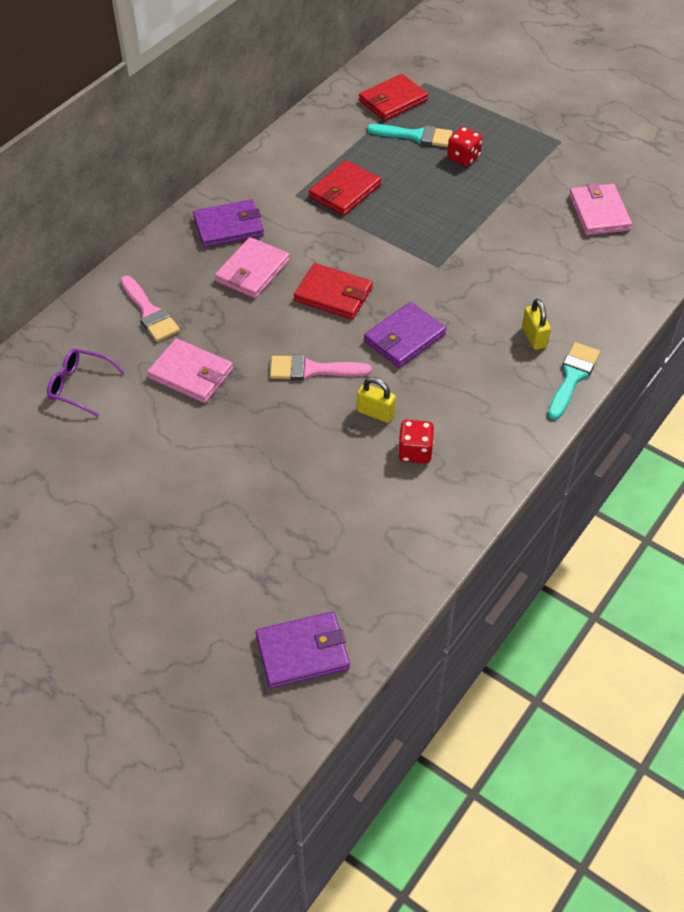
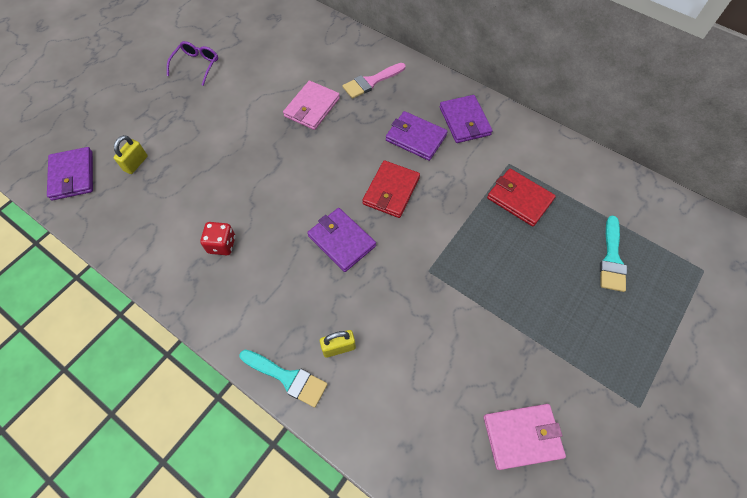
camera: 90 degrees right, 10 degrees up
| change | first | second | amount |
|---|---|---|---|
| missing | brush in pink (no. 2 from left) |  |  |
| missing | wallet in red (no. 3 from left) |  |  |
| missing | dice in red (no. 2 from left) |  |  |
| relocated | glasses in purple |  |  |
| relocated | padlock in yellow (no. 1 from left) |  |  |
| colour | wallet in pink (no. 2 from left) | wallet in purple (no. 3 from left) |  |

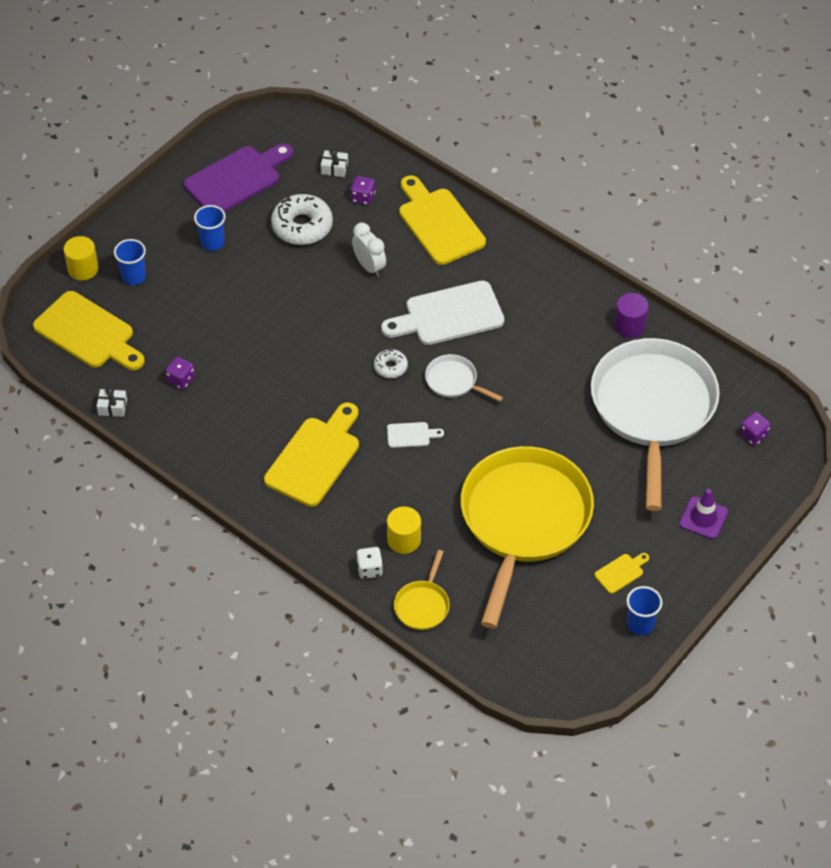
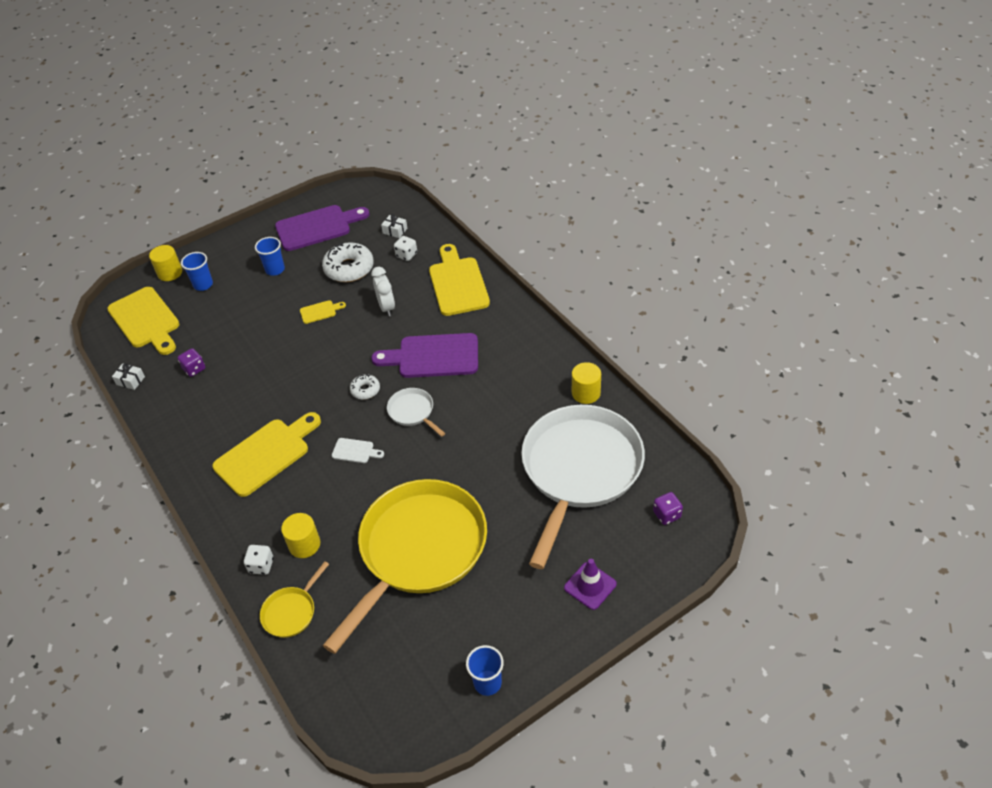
camera: 20 degrees right, 5 degrees down
| change | first | second | amount |
|---|---|---|---|
| relocated | cutting board in yellow (no. 4 from left in the first image) | cutting board in yellow (no. 3 from left) |  |
| colour | dice in purple (no. 2 from left) | dice in white (no. 2 from left) |  |
| colour | cutting board in white (no. 2 from left) | cutting board in purple (no. 2 from left) |  |
| colour | cylinder in purple | cylinder in yellow (no. 3 from left) |  |

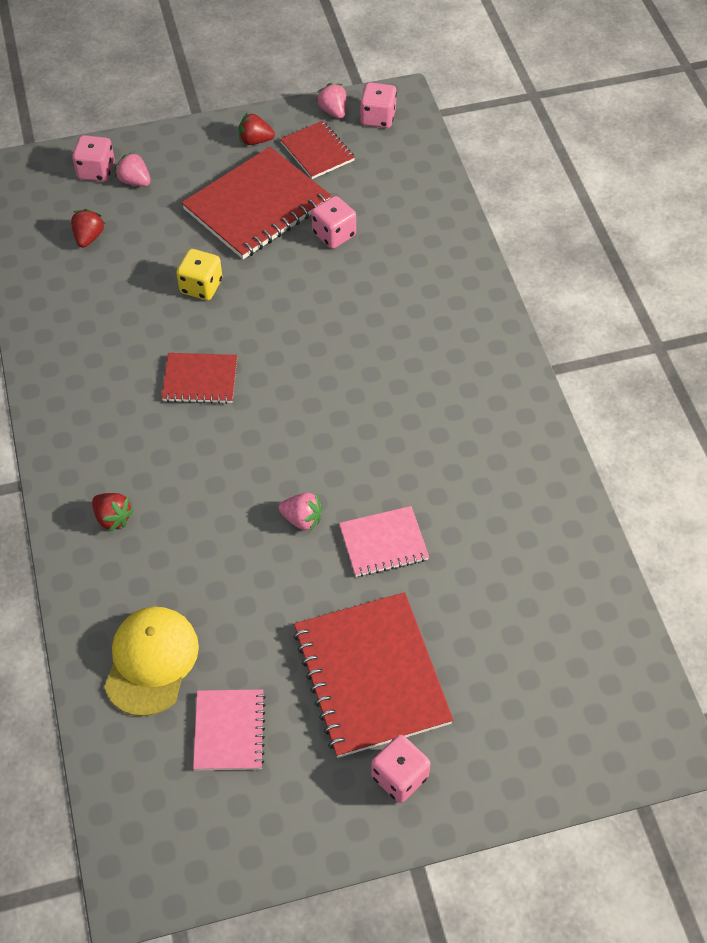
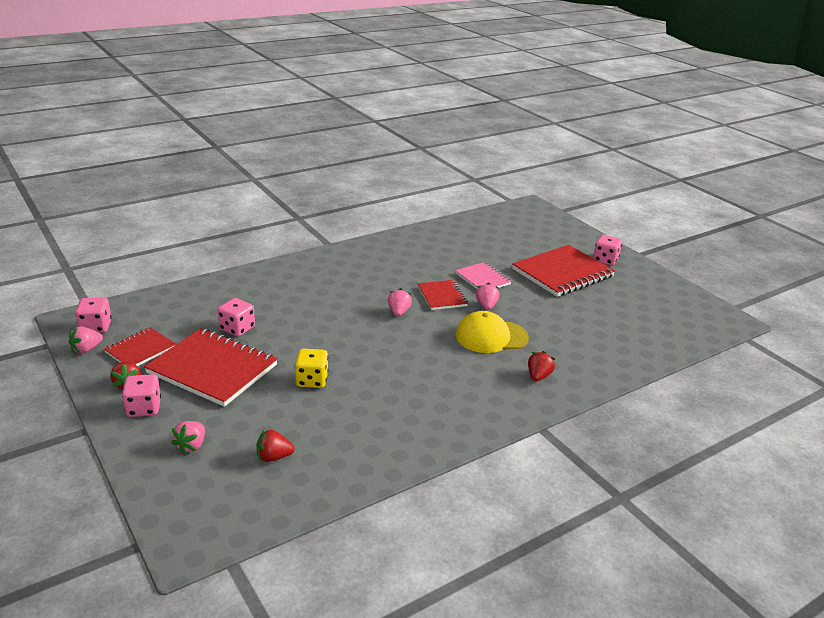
camera: 110 degrees left, 25 degrees down
| change | first | second | amount |
|---|---|---|---|
| missing | notebook in pink (no. 1 from left) |  |  |
| appeared |  | strawberry in pink (no. 3 from left) |  |
| relocated | dice in pink (no. 1 from left in the first image) | dice in pink (no. 2 from left) |  |
| relocated | cap in yellow |  |  |
| relocated | notebook in red (no. 1 from left in the first image) | notebook in red (no. 3 from left) |  |

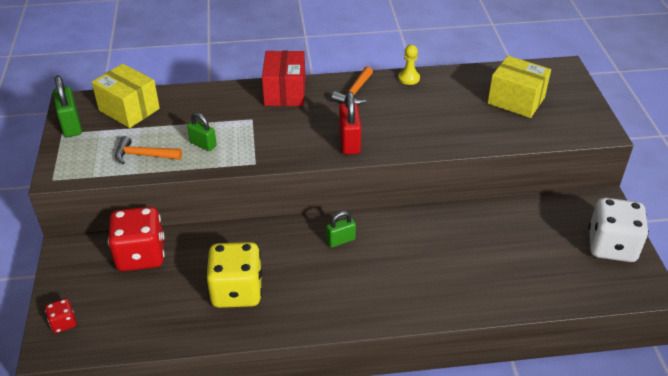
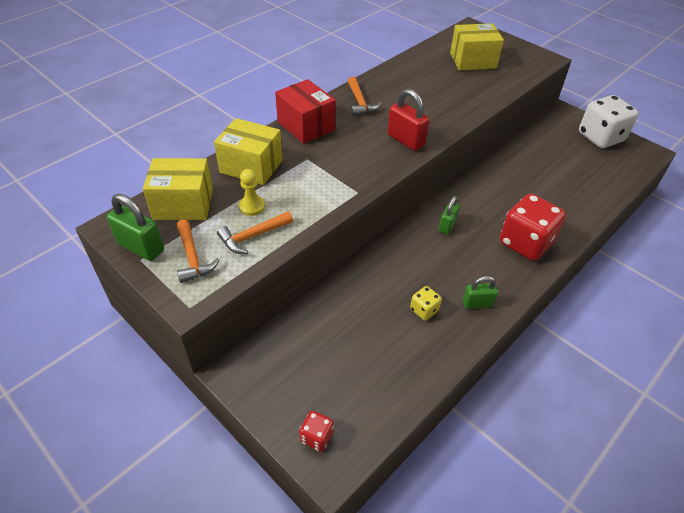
camera: 40 degrees left, 5 degrees up
| change | first | second | amount |
|---|---|---|---|
| appeared |  | hammer in orange (no. 1 from left) |  |
| appeared |  | box in yellow (no. 2 from left) |  |
| relocated | dice in red (no. 2 from left) |  |  |
| relocated | padlock in green (no. 2 from left in the first image) | padlock in green (no. 3 from left) |  |
| relocated | pawn in yellow |  |  |
| size | dice in yellow |  | x0.46 |

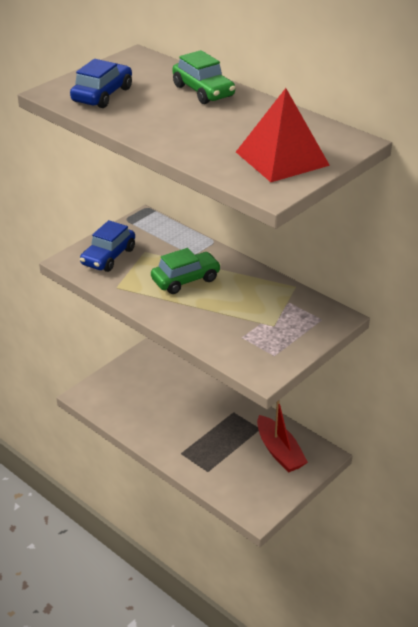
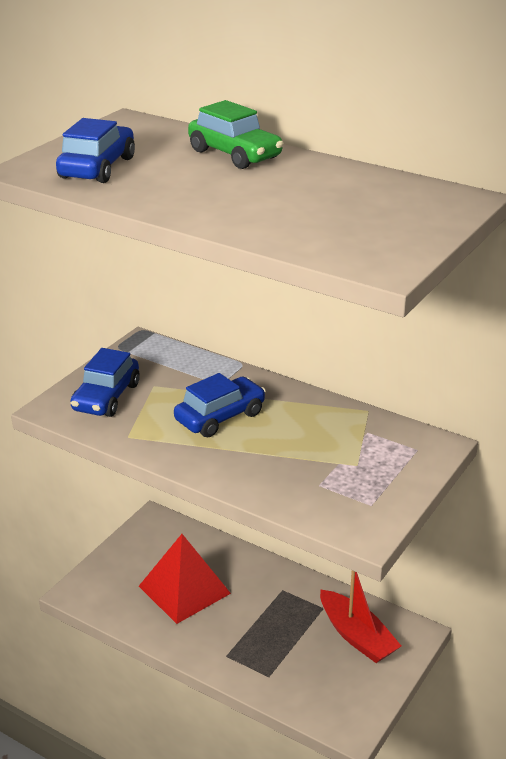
camera: 10 degrees left, 5 degrees down
| change | first | second | amount |
|---|---|---|---|
| relocated | pyramid in red |  |  |
| colour | car in green (no. 1 from left) | car in blue (no. 3 from left) |  |

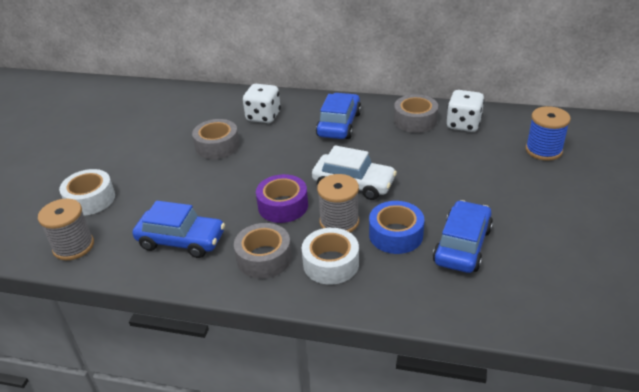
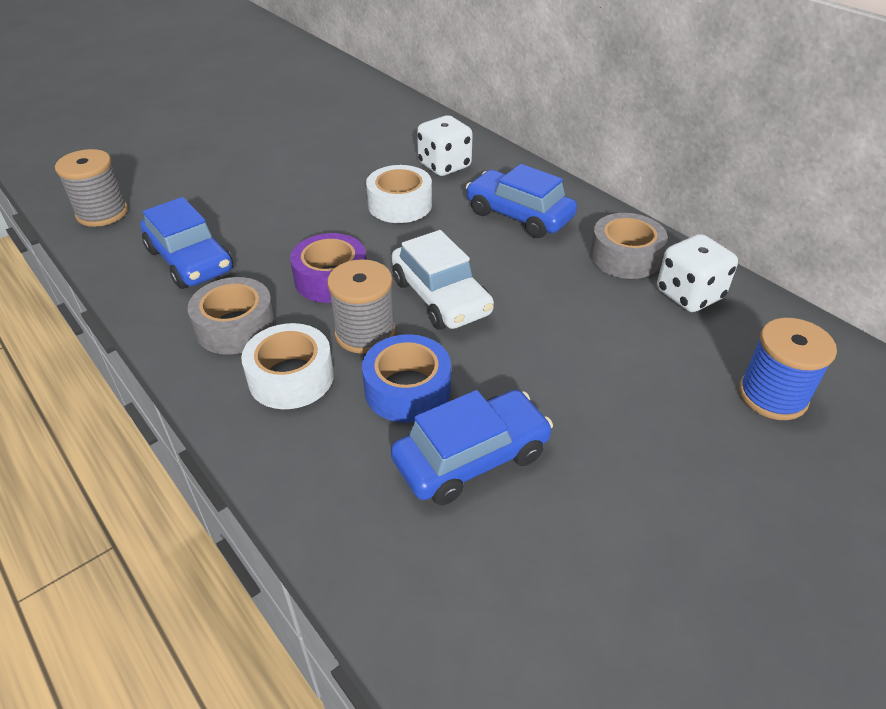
camera: 35 degrees right, 5 degrees up
| change | first | second | amount |
|---|---|---|---|
| missing | tape in grey (no. 1 from left) |  |  |
| relocated | tape in white (no. 1 from left in the first image) | tape in white (no. 2 from left) |  |
| spun | car in blue (no. 2 from left in the first image) | car in blue (no. 3 from left) | 105 degrees counterclockwise |

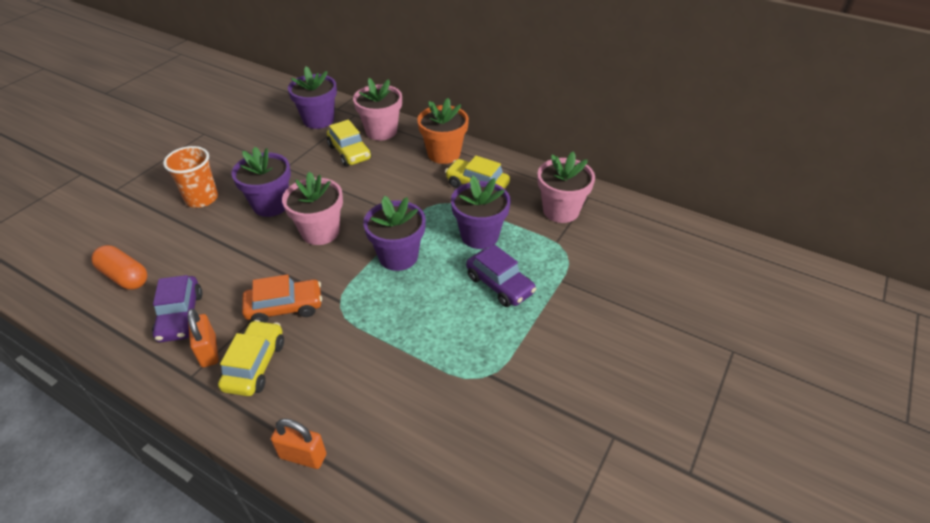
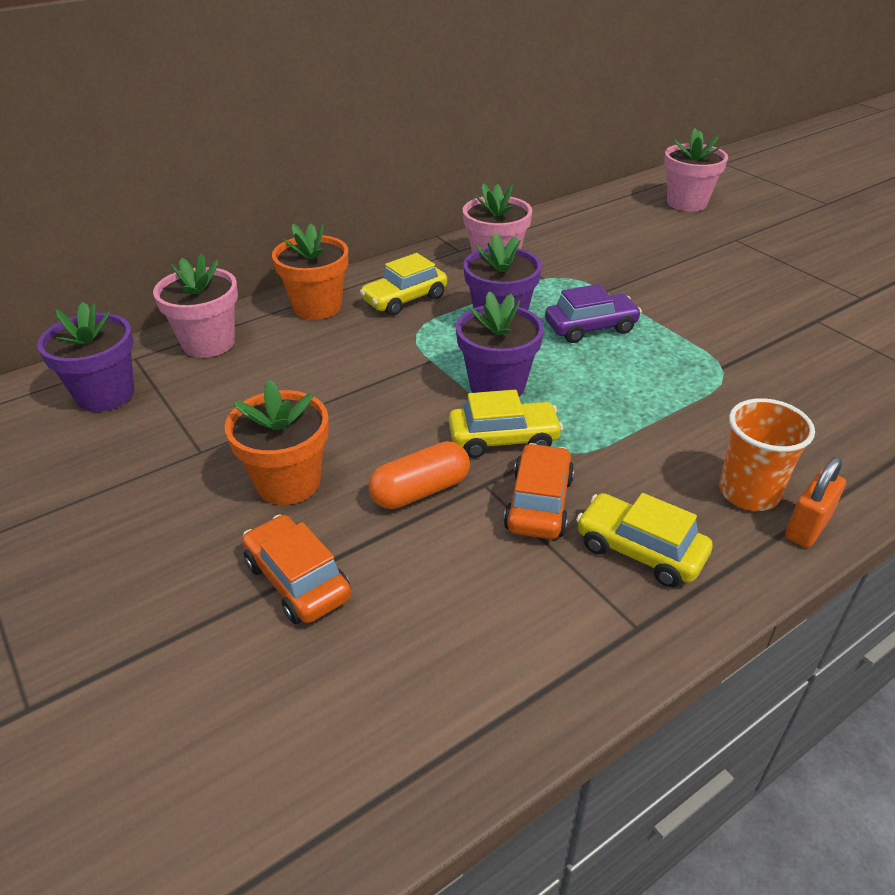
camera: 65 degrees left, 5 degrees down
| change | first | second | amount |
|---|---|---|---|
| missing | car in purple (no. 1 from left) |  |  |
| missing | padlock in orange (no. 1 from left) |  |  |
| appeared |  | car in orange (no. 1 from left) |  |
| relocated | capsule in orange |  |  |
| relocated | cup in orange |  |  |
| relocated | flower pot in pink (no. 1 from left in the first image) | flower pot in pink (no. 3 from left) |  |
| relocated | car in yellow (no. 2 from left) |  |  |
| colour | flower pot in purple (no. 1 from left) | flower pot in orange (no. 1 from left) |  |

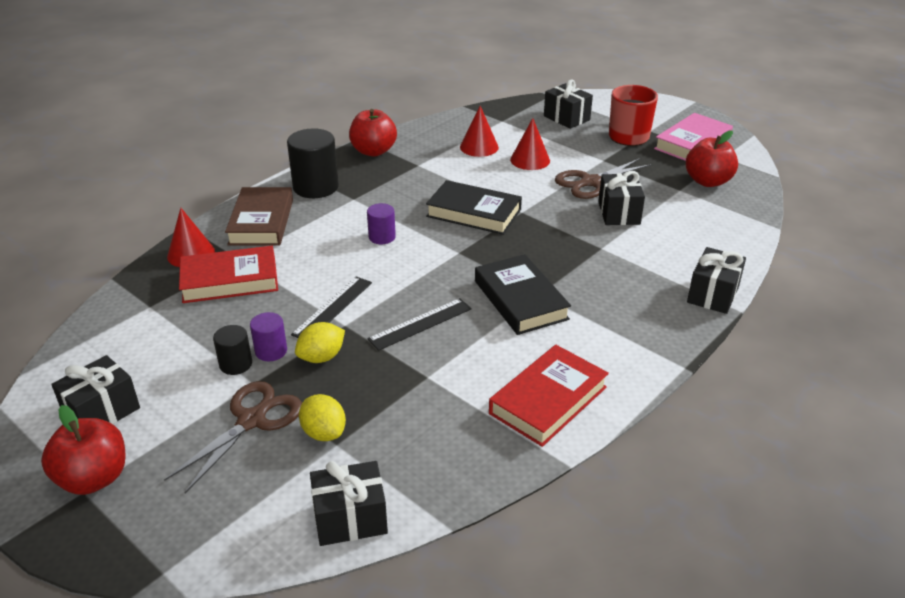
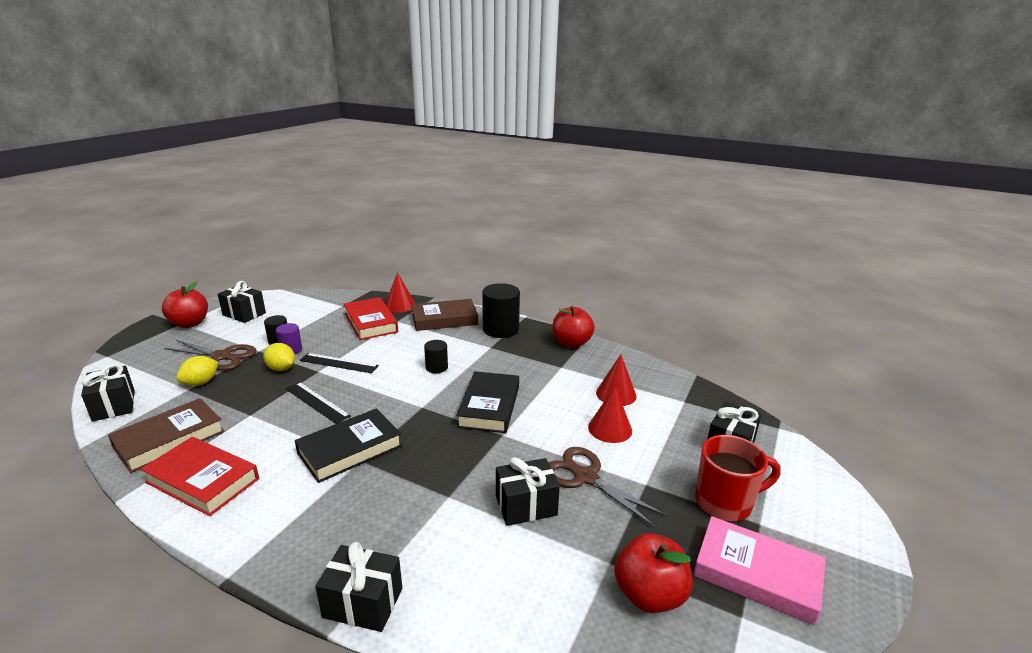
camera: 75 degrees right, 10 degrees down
| change | first | second | amount |
|---|---|---|---|
| appeared |  | book in brown (no. 1 from left) |  |
| colour | cylinder in purple (no. 2 from left) | cylinder in black (no. 2 from left) |  |

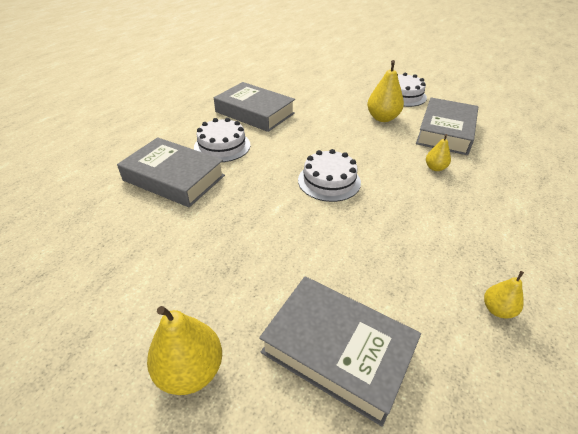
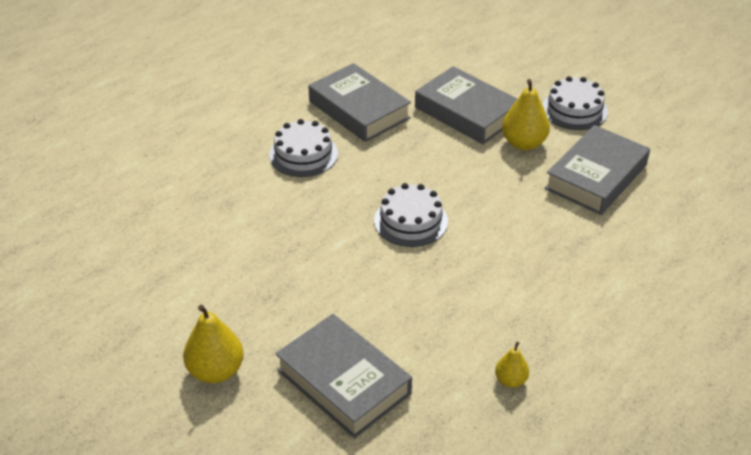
camera: 15 degrees right, 0 degrees up
| change | first | second | amount |
|---|---|---|---|
| missing | pear in yellow (no. 3 from left) |  |  |
| relocated | book in grey (no. 1 from left in the first image) | book in grey (no. 3 from left) |  |

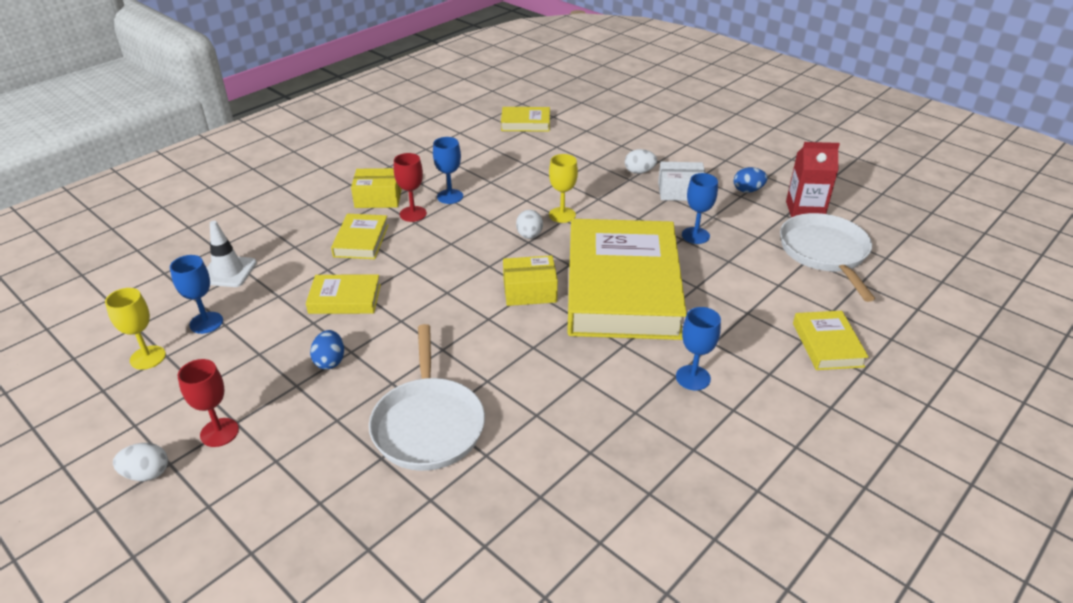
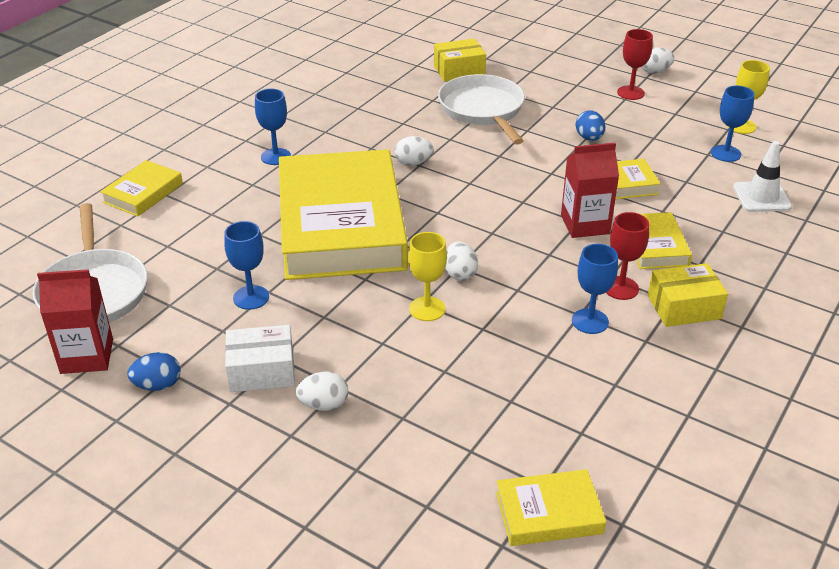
camera: 170 degrees right, 0 degrees up
| change | first | second | amount |
|---|---|---|---|
| appeared |  | egg in white (no. 2 from left) |  |
| appeared |  | carton in red (no. 2 from left) |  |
| relocated | box in yellow (no. 2 from left in the first image) | box in yellow (no. 1 from left) |  |
| spun | book in yellow (no. 5 from left in the first image) | book in yellow (no. 1 from left) | 45 degrees clockwise |

